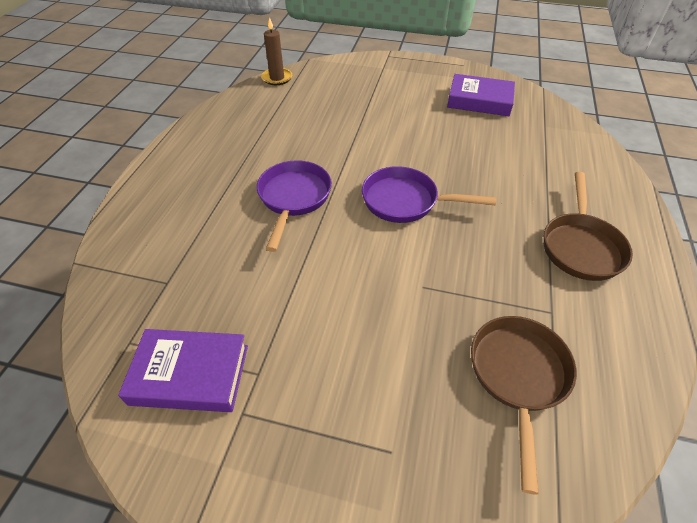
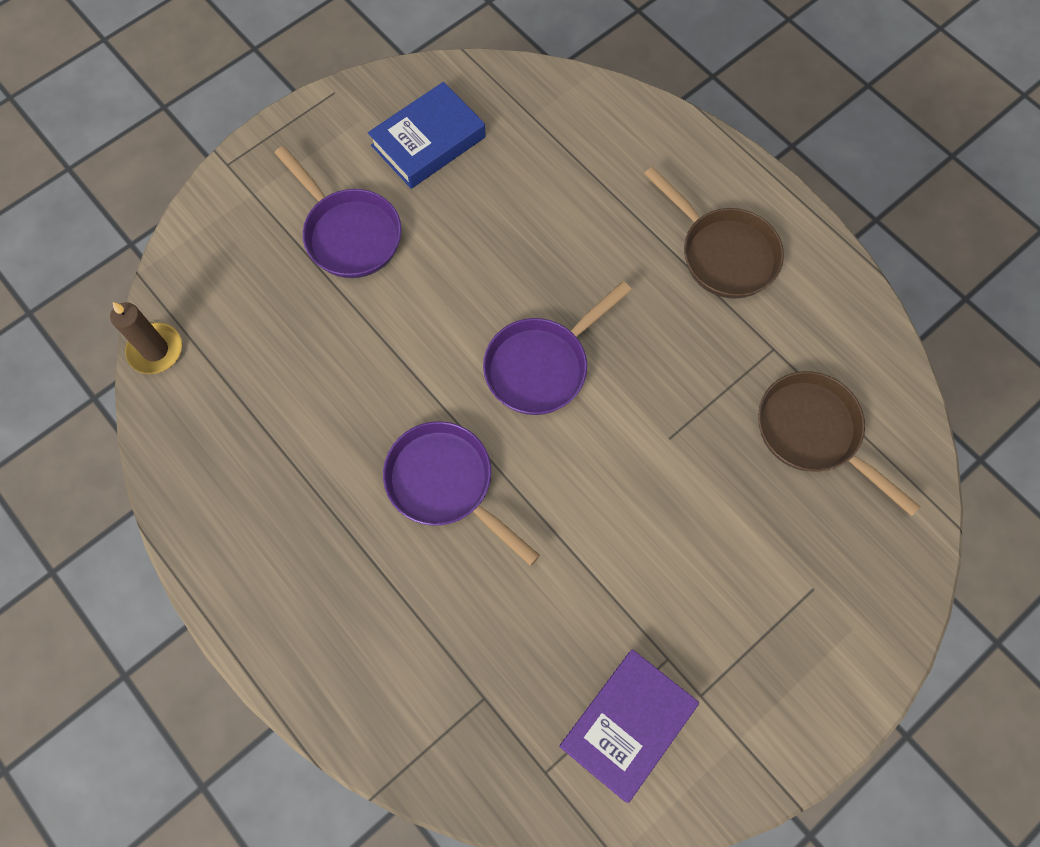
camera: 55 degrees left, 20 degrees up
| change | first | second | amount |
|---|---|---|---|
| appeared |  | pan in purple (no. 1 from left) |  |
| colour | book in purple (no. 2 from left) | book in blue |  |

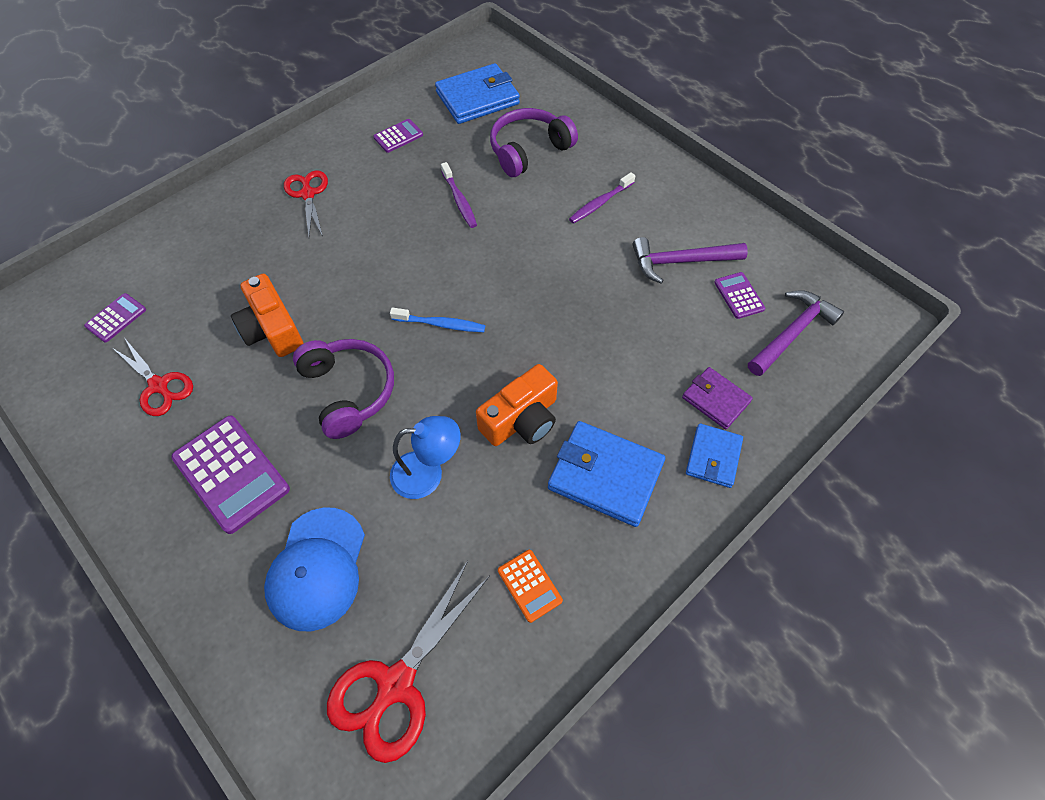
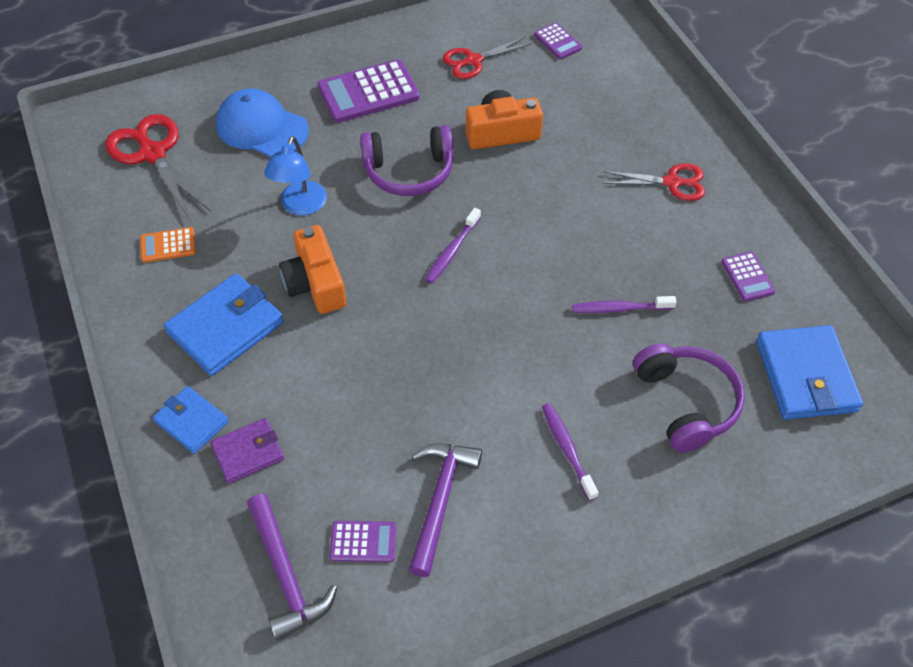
camera: 110 degrees right, 5 degrees down
| change | first | second | amount |
|---|---|---|---|
| colour | toothbrush in blue | toothbrush in purple (no. 1 from left) |  |

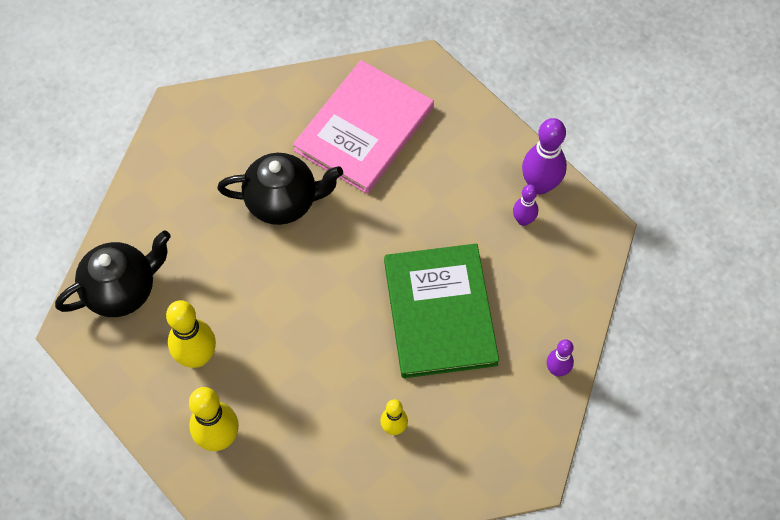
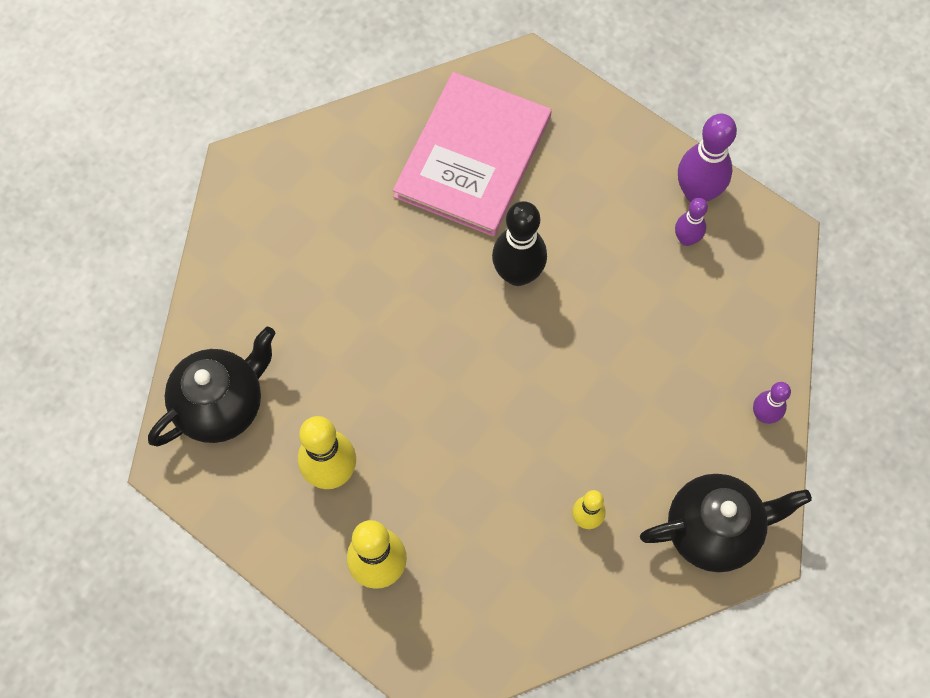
camera: 10 degrees left, 5 degrees up
| change | first | second | amount |
|---|---|---|---|
| missing | book in green |  |  |
| appeared |  | bowling pin in black |  |
| relocated | teapot in black (no. 2 from left) |  |  |

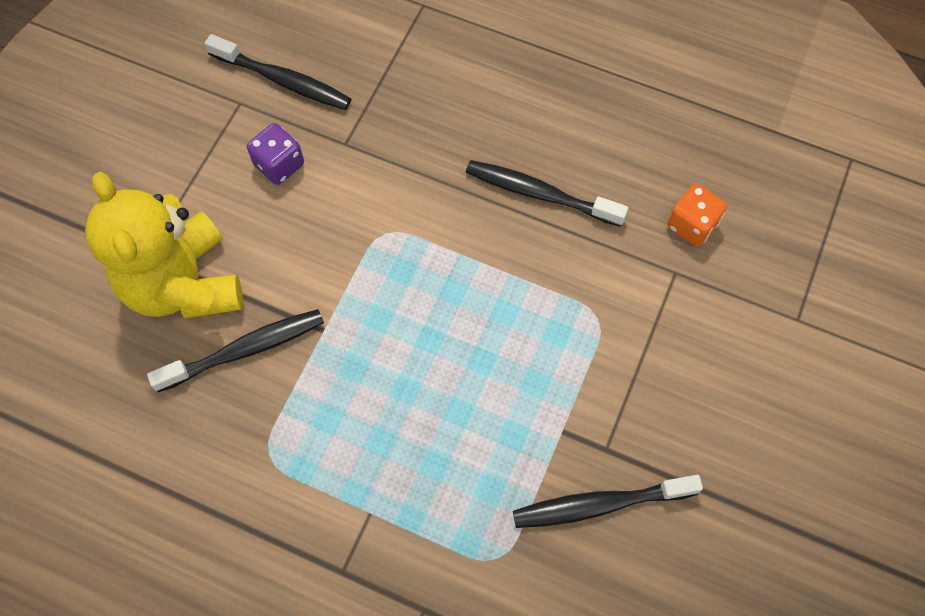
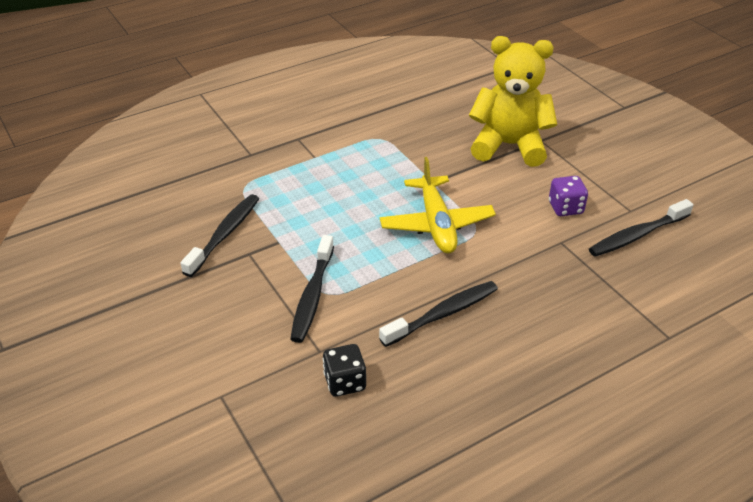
camera: 125 degrees right, 25 degrees down
| change | first | second | amount |
|---|---|---|---|
| appeared |  | plane in yellow |  |
| relocated | toothbrush in black (no. 1 from left in the first image) | toothbrush in black (no. 2 from left) |  |
| colour | dice in orange | dice in black |  |

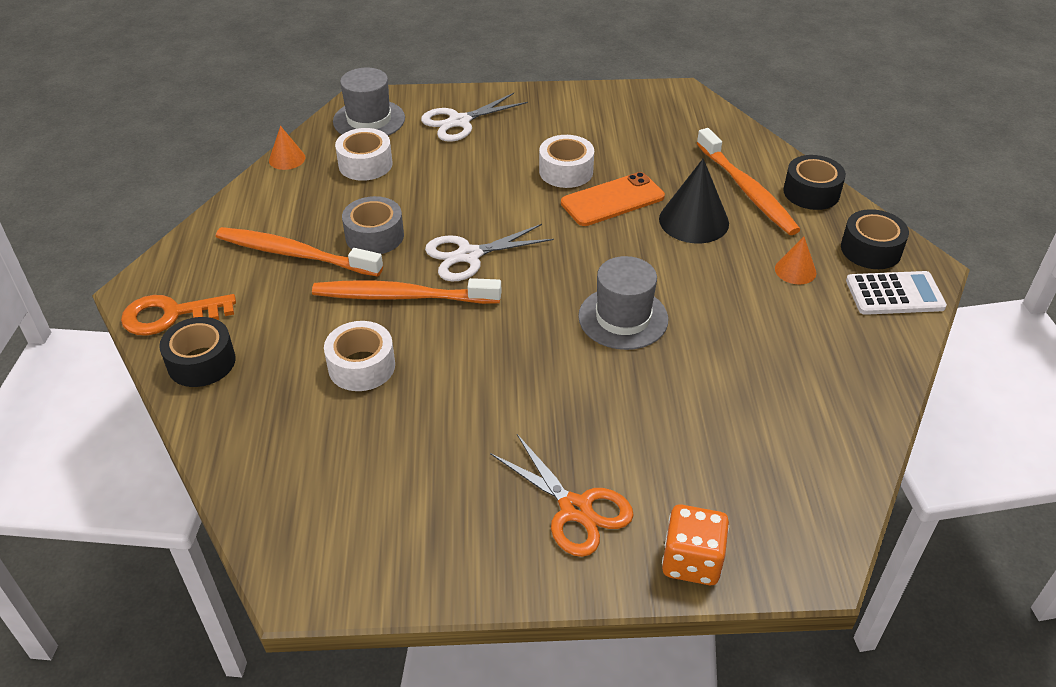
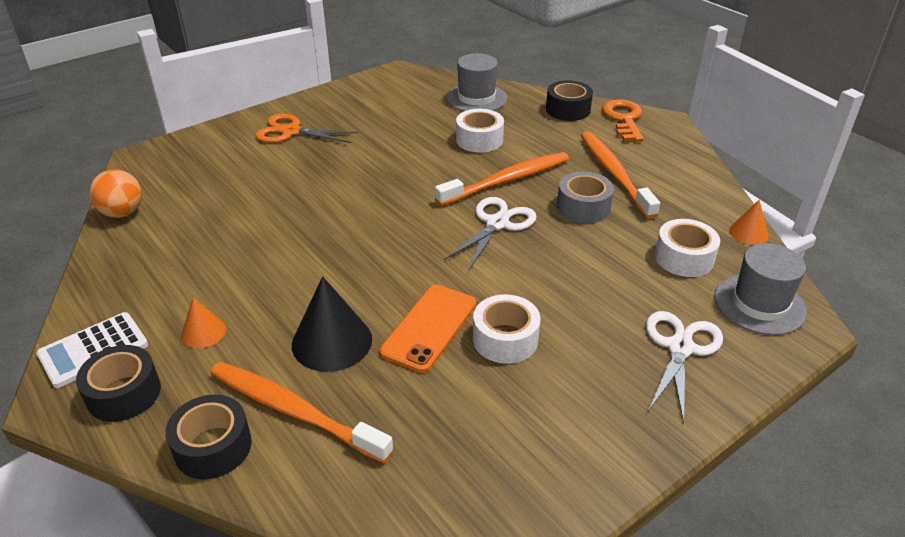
camera: 145 degrees right, 5 degrees down
| change | first | second | amount |
|---|---|---|---|
| missing | dice in orange |  |  |
| appeared |  | ball in orange |  |
| relocated | hat in grey (no. 2 from left in the first image) | hat in grey (no. 1 from left) |  |
| spun | key in orange |  | 45 degrees counterclockwise |
| spun | toothbrush in orange (no. 1 from left in the first image) | toothbrush in orange (no. 3 from left) | 90 degrees counterclockwise |

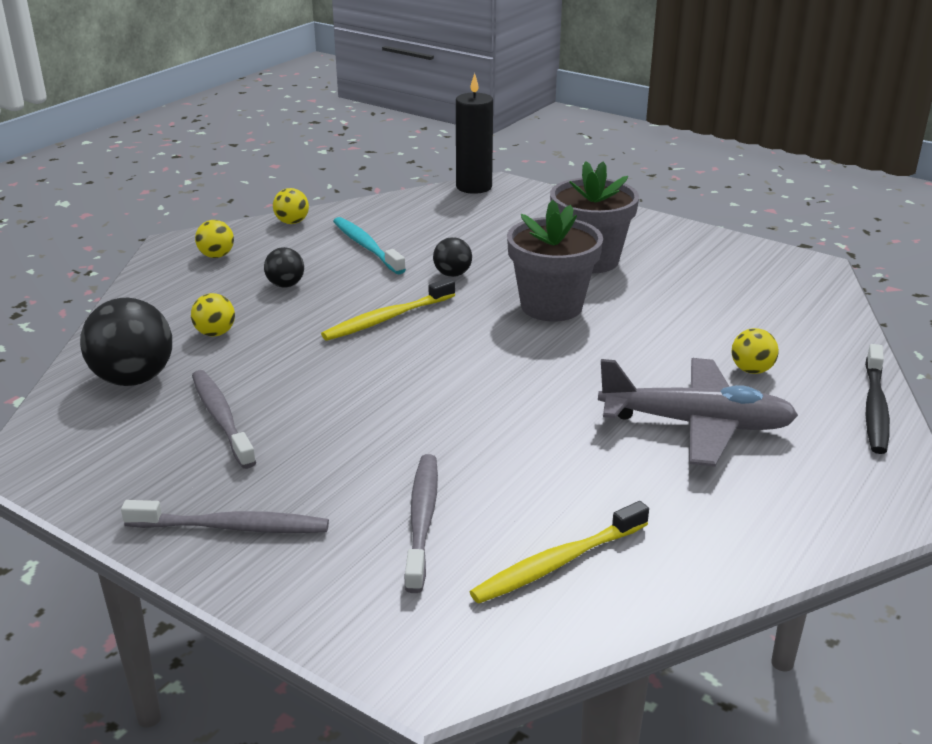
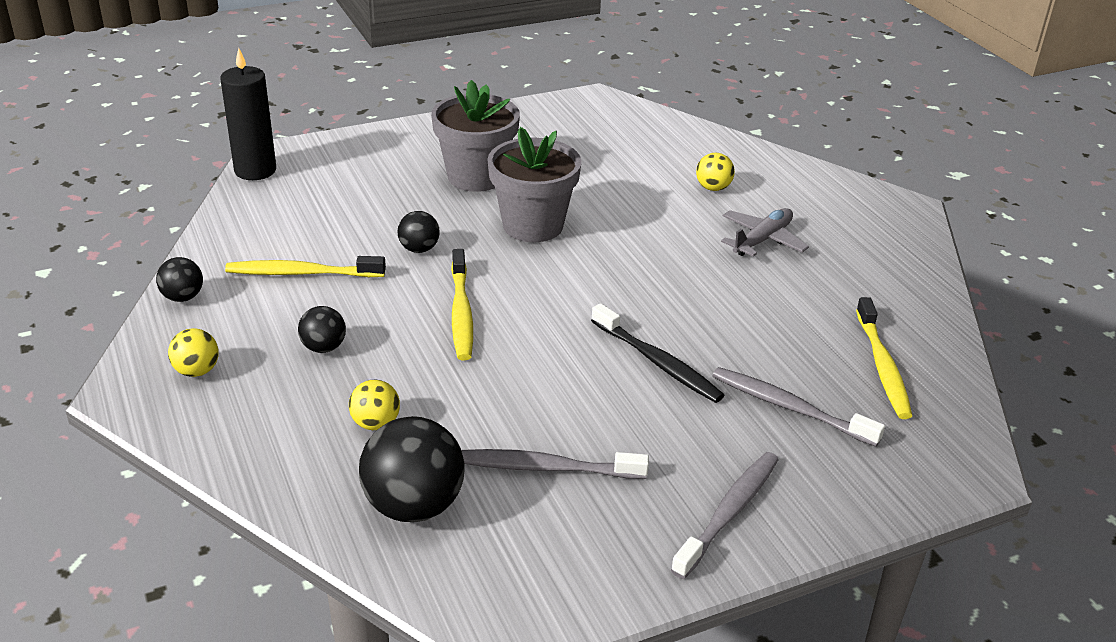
camera: 60 degrees left, 5 degrees up
| change | first | second | amount |
|---|---|---|---|
| relocated | toothbrush in black |  |  |
| colour | ball in yellow (no. 3 from left) | ball in black (no. 1 from left) |  |
| colour | toothbrush in turquoise | toothbrush in yellow (no. 1 from left) |  |
| size | plane in grey |  | x0.62 |

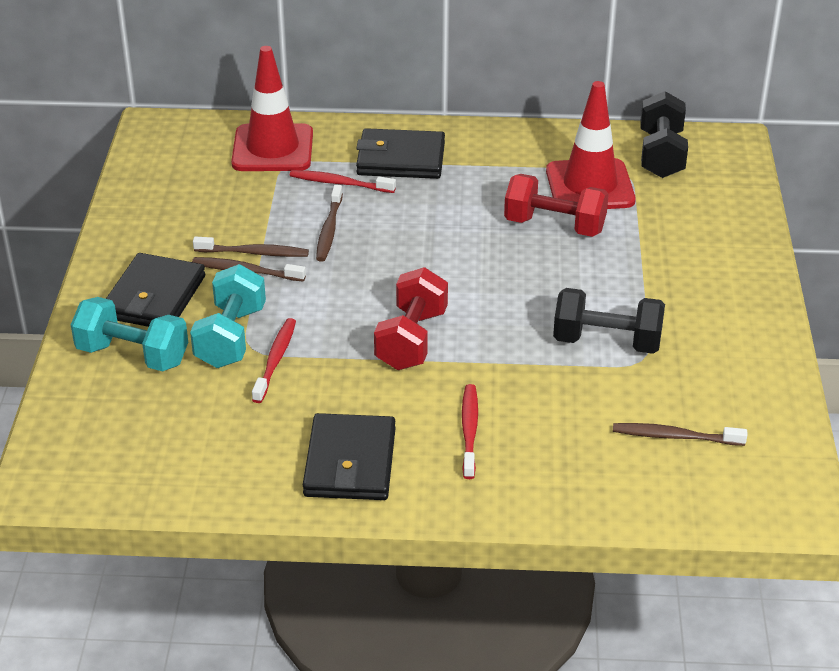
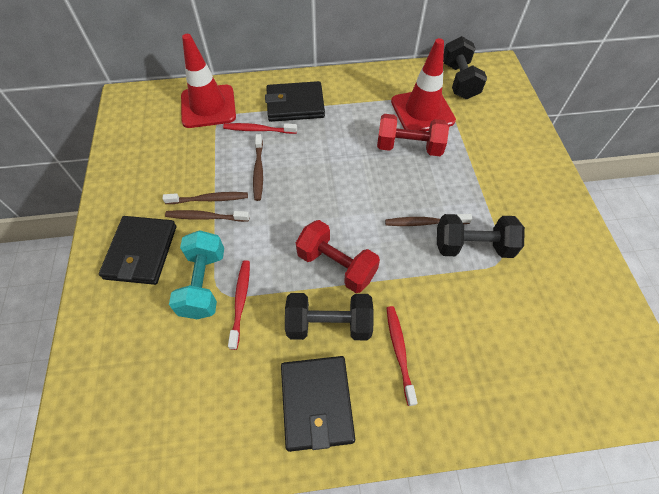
camera: 10 degrees left, 20 degrees up
| change | first | second | amount |
|---|---|---|---|
| missing | dumbbell in turquoise (no. 1 from left) |  |  |
| appeared |  | dumbbell in black (no. 1 from left) |  |
| relocated | toothbrush in brown (no. 4 from left) |  |  |
| spun | dumbbell in red (no. 1 from left) |  | 60 degrees counterclockwise |

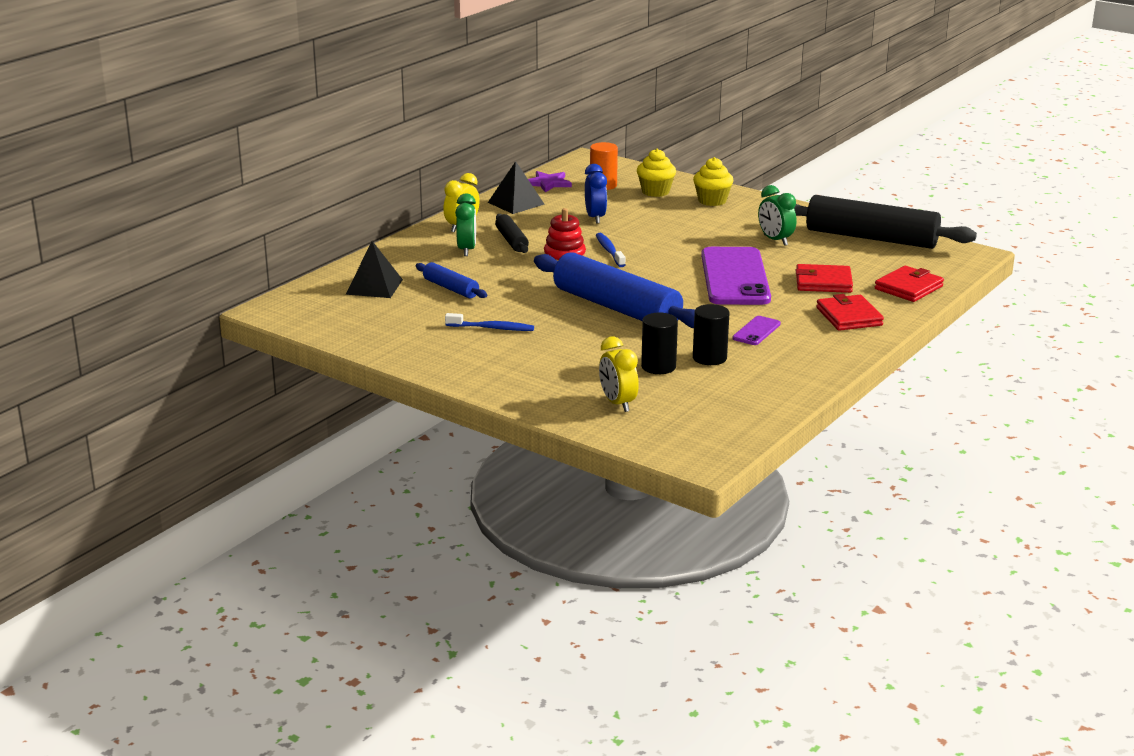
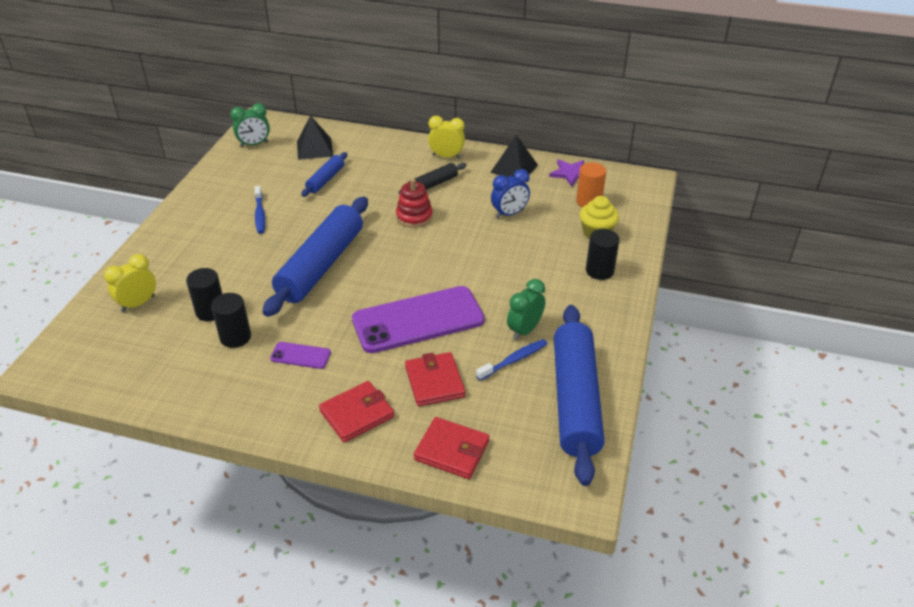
camera: 70 degrees right, 15 degrees up
| change | first | second | amount |
|---|---|---|---|
| relocated | clock in green (no. 1 from left) |  |  |
| relocated | toothbrush in blue (no. 2 from left) |  |  |
| exchanged | cupcake in yellow (no. 2 from left) | cylinder in black (no. 3 from left) |  |
| colour | rolling pin in black (no. 2 from left) | rolling pin in blue (no. 3 from left) |  |

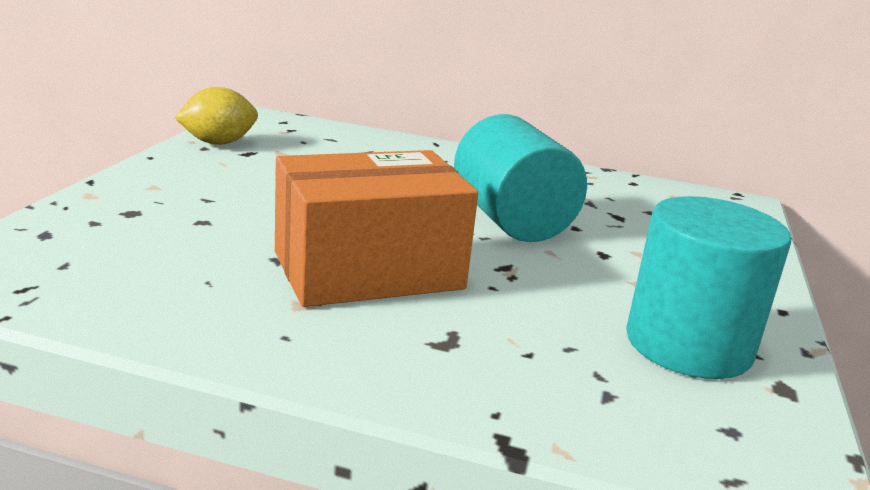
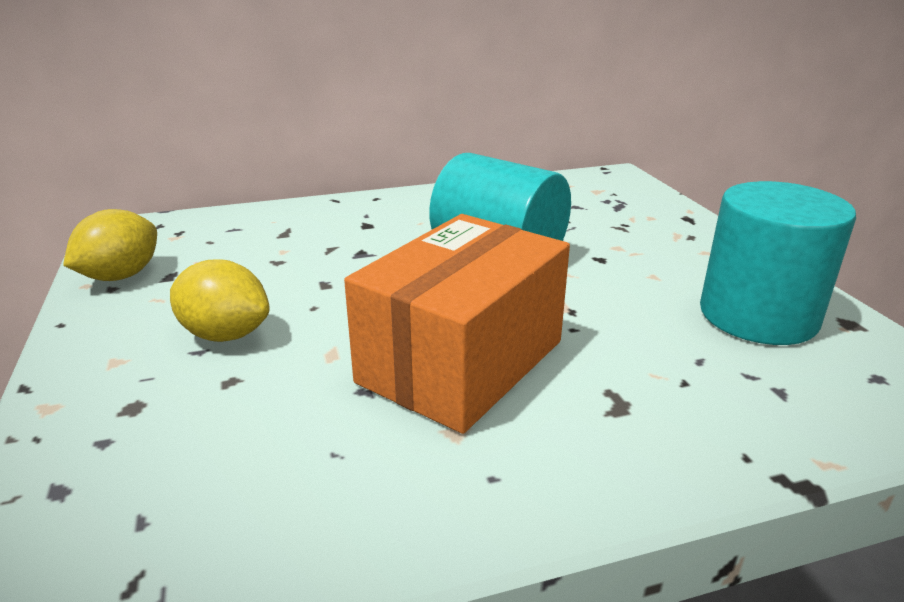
camera: 30 degrees left, 5 degrees up
| change | first | second | amount |
|---|---|---|---|
| appeared |  | lemon in yellow (no. 2 from left) |  |

